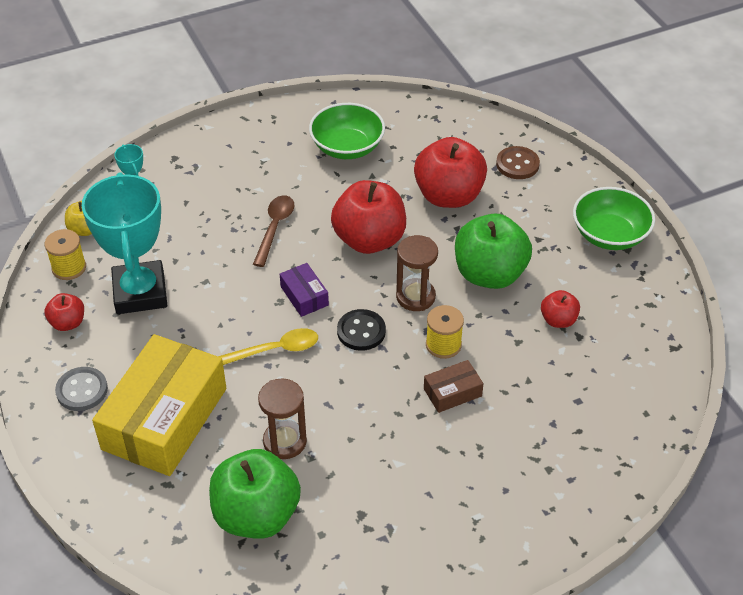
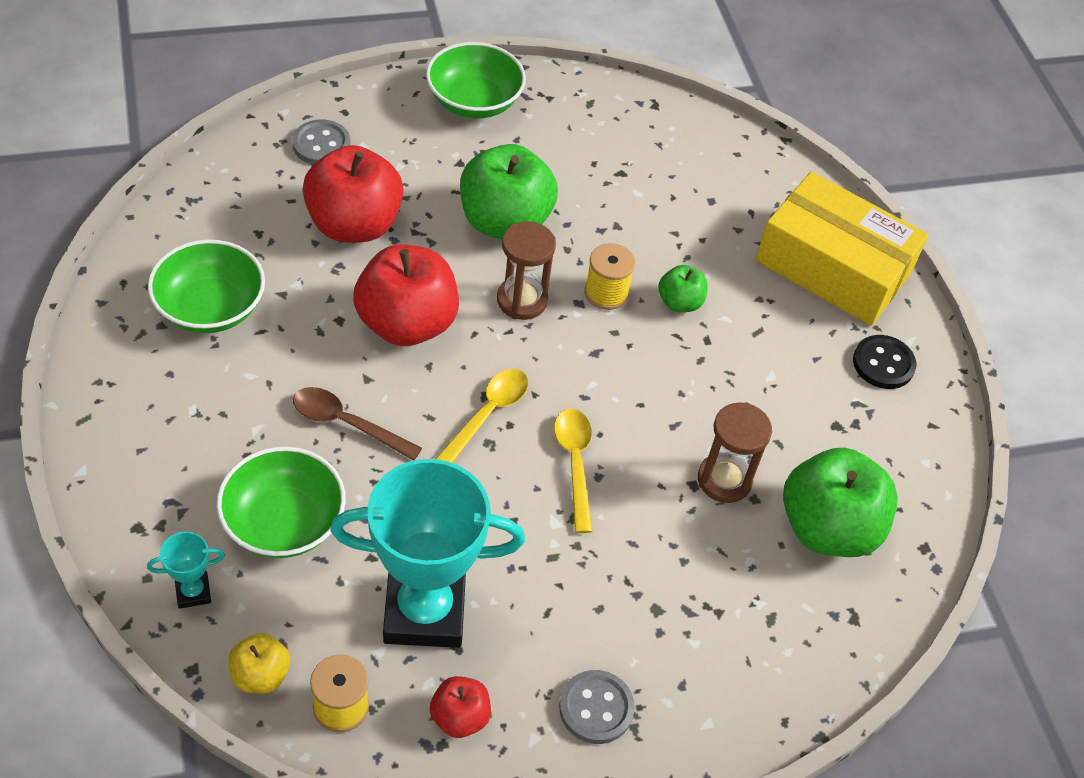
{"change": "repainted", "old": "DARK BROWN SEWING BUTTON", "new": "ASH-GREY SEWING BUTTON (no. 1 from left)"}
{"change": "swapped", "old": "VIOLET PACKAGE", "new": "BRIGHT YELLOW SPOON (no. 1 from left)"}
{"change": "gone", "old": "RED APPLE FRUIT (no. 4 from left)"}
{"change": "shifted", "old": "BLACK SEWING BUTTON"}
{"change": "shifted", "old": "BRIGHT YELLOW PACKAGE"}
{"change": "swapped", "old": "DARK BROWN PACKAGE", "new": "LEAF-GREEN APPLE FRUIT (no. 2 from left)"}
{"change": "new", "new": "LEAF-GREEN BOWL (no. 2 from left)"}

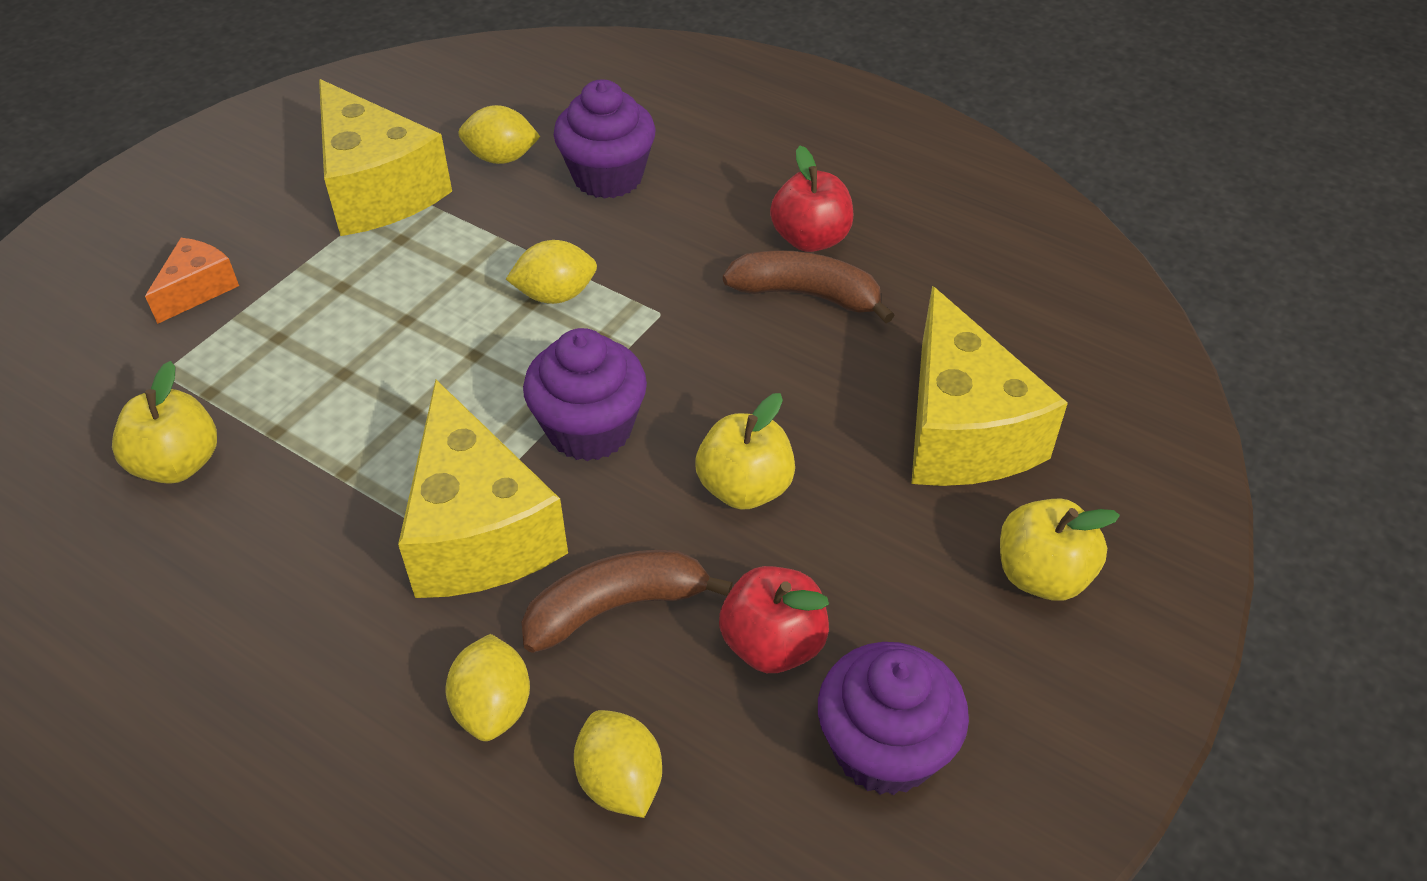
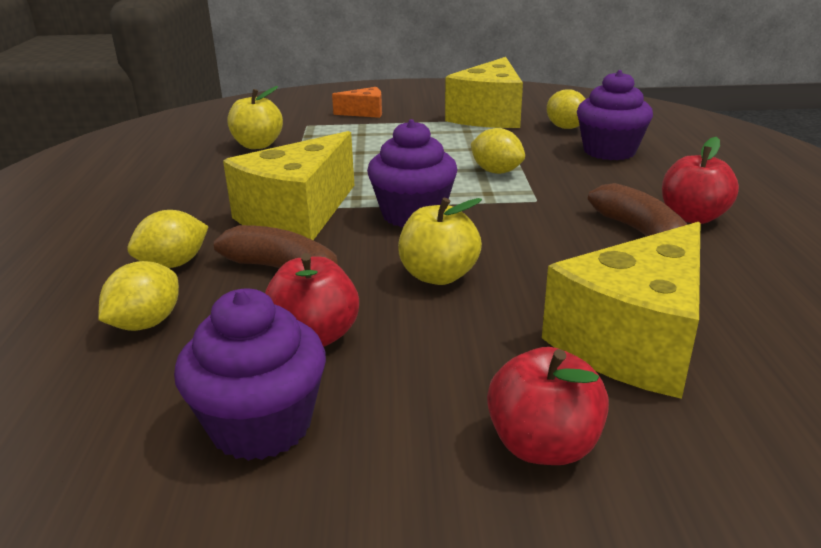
{"change": "repainted", "old": "BRIGHT YELLOW APPLE FRUIT (no. 3 from left)", "new": "RED APPLE FRUIT (no. 2 from left)"}

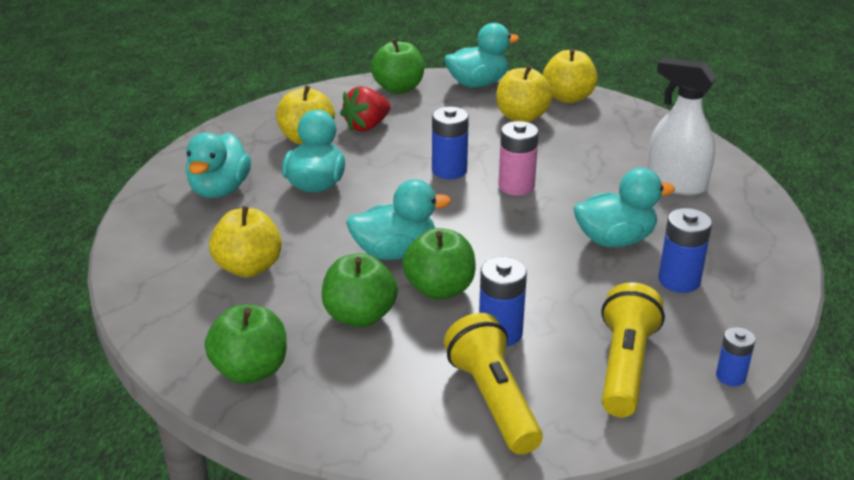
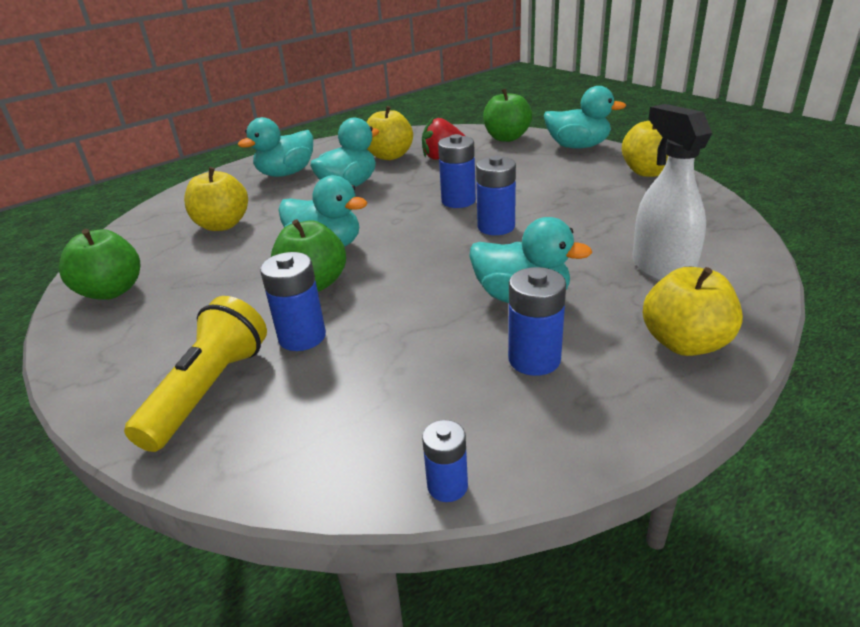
{"change": "shifted", "old": "BRIGHT YELLOW APPLE FRUIT (no. 3 from left in the first image)", "new": "BRIGHT YELLOW APPLE FRUIT (no. 4 from left)"}
{"change": "repainted", "old": "PINK BATTERY", "new": "ROYAL BLUE BATTERY (no. 4 from left)"}
{"change": "gone", "old": "LEAF-GREEN APPLE FRUIT (no. 2 from left)"}
{"change": "gone", "old": "BRIGHT YELLOW POCKET TORCH (no. 2 from left)"}

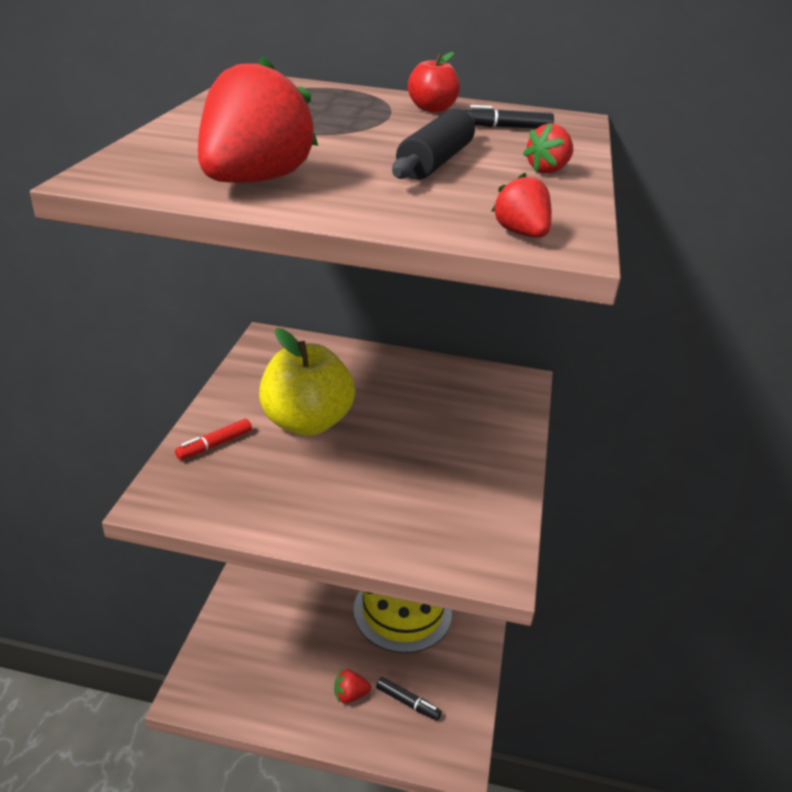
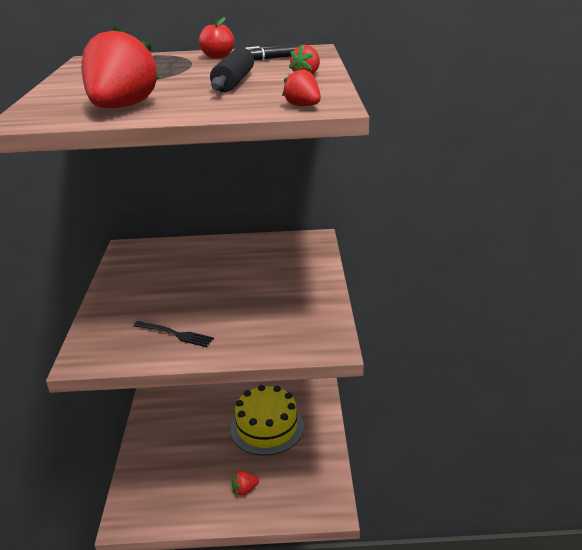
{"change": "gone", "old": "BRIGHT YELLOW APPLE FRUIT"}
{"change": "gone", "old": "RED FELT PEN"}
{"change": "gone", "old": "BLACK FELT PEN (no. 1 from left)"}
{"change": "new", "new": "BLACK DINNER FORK"}

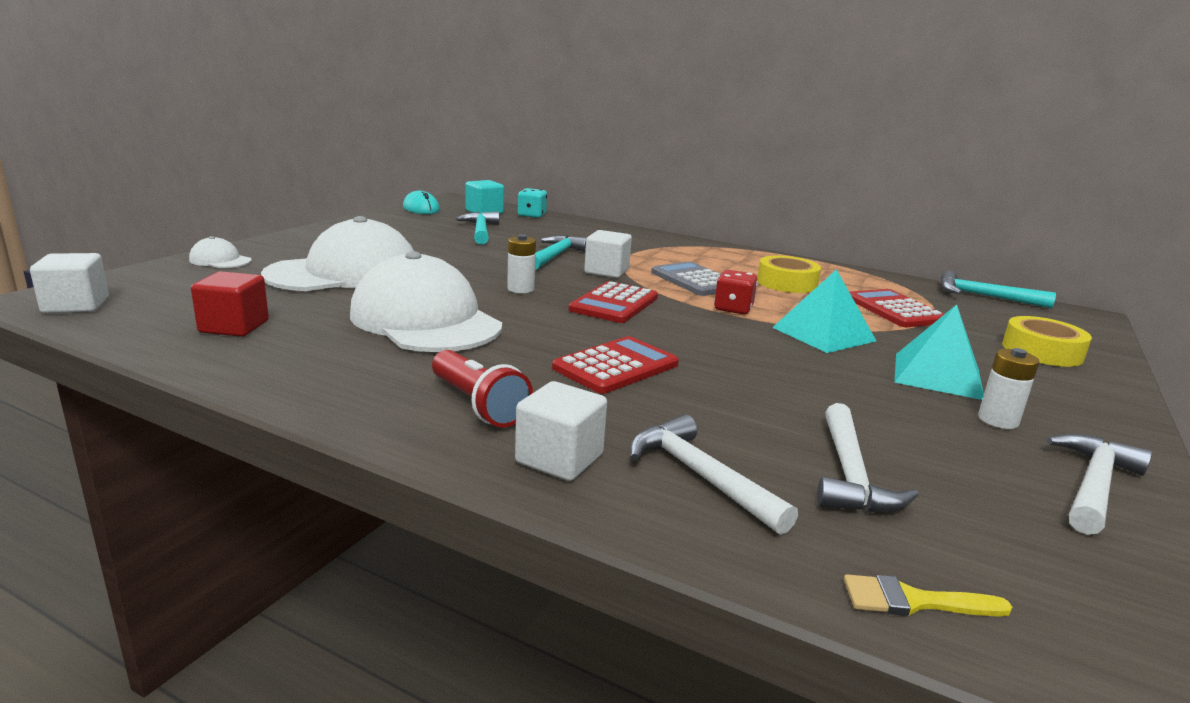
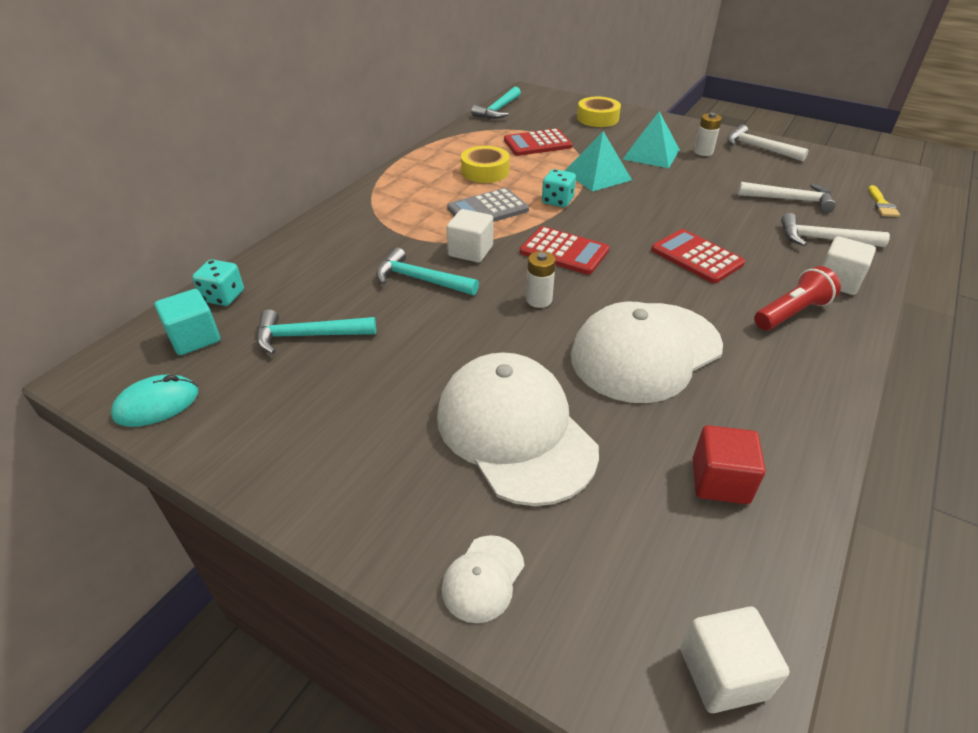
{"change": "repainted", "old": "RED GAME DIE", "new": "TEAL GAME DIE (no. 2 from left)"}
{"change": "rotated", "old": "PURE WHITE HAMMER (no. 1 from left in the first image)", "degrees": 45}

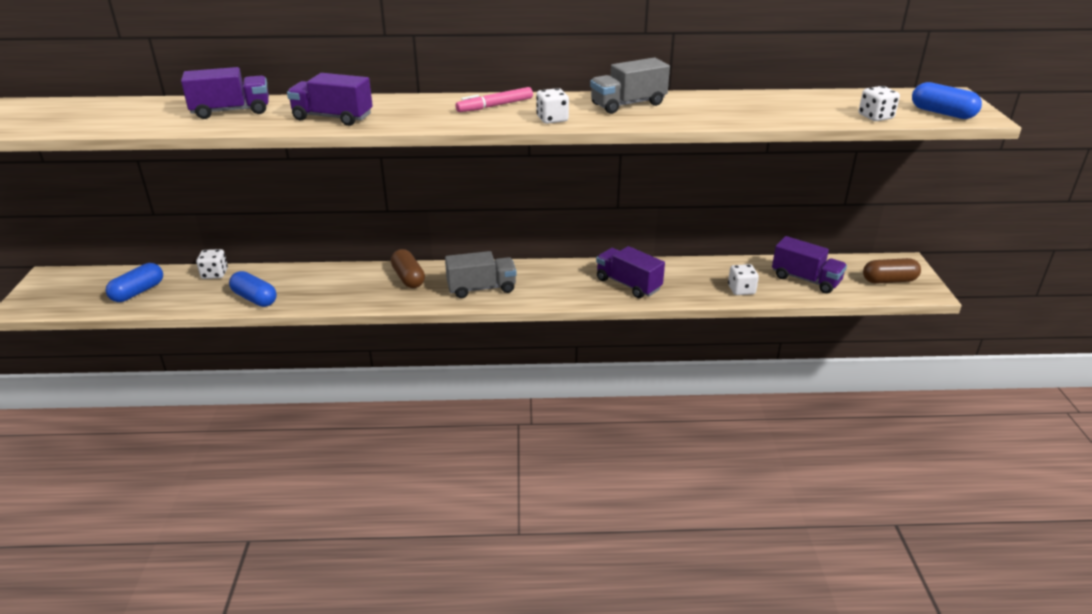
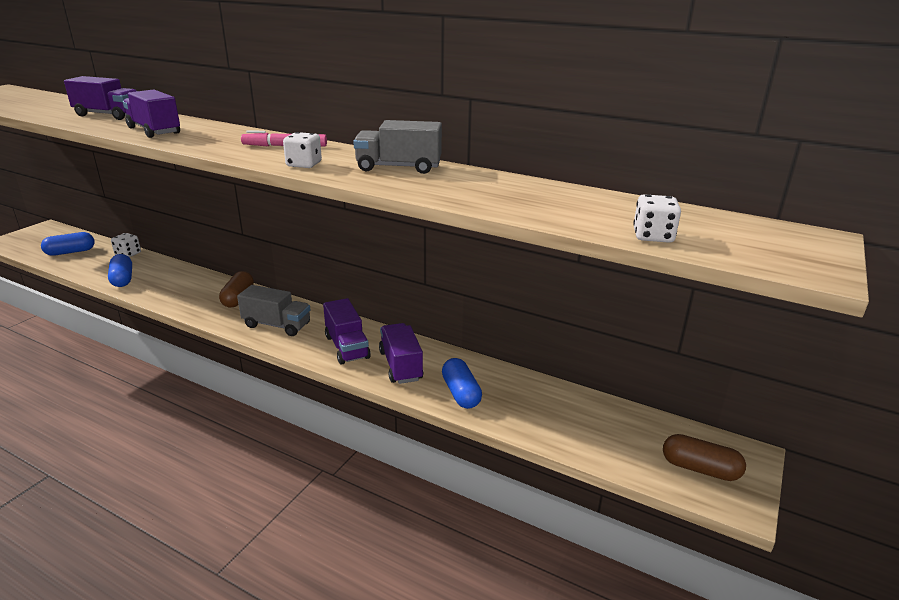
{"change": "shifted", "old": "ROYAL BLUE PILL (no. 3 from left)"}
{"change": "shifted", "old": "VIOLET LORRY (no. 4 from left in the first image)", "new": "VIOLET LORRY (no. 3 from left)"}
{"change": "gone", "old": "PURE WHITE GAME DIE (no. 3 from left)"}

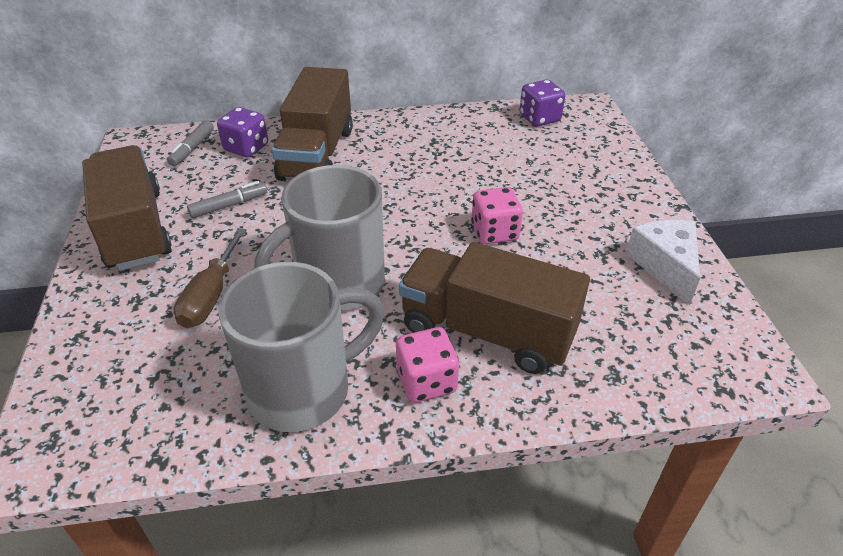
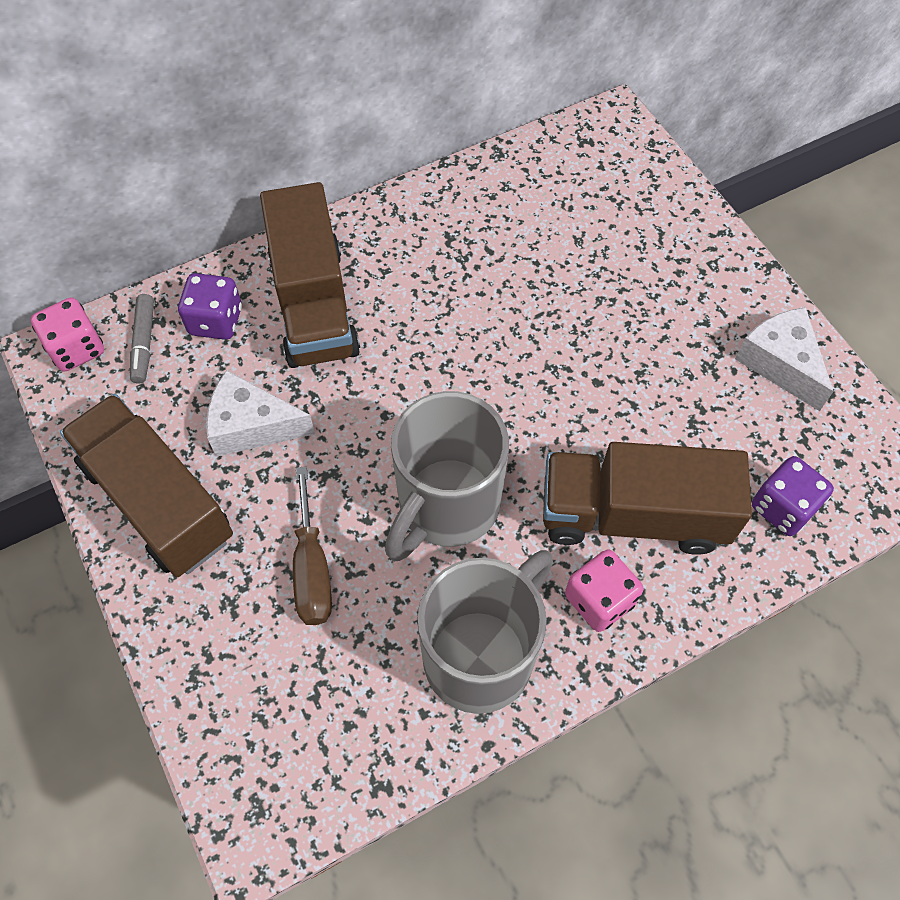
{"change": "shifted", "old": "VIOLET GAME DIE (no. 2 from left)"}
{"change": "swapped", "old": "ASH-GREY FELT PEN (no. 2 from left)", "new": "PURE WHITE CHEESE (no. 1 from left)"}
{"change": "shifted", "old": "PINK GAME DIE (no. 2 from left in the first image)", "new": "PINK GAME DIE (no. 1 from left)"}

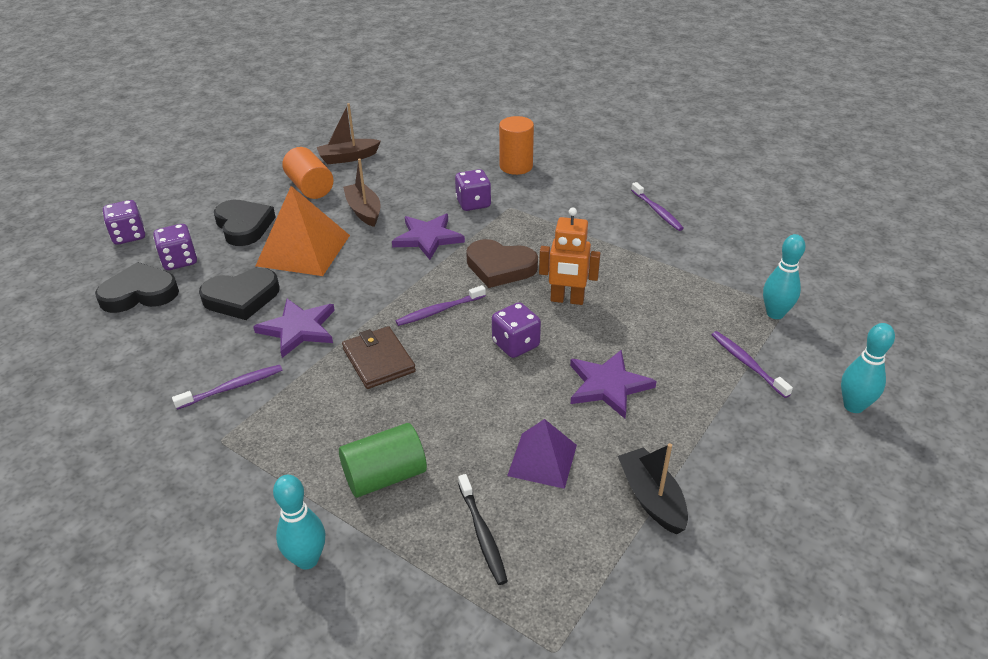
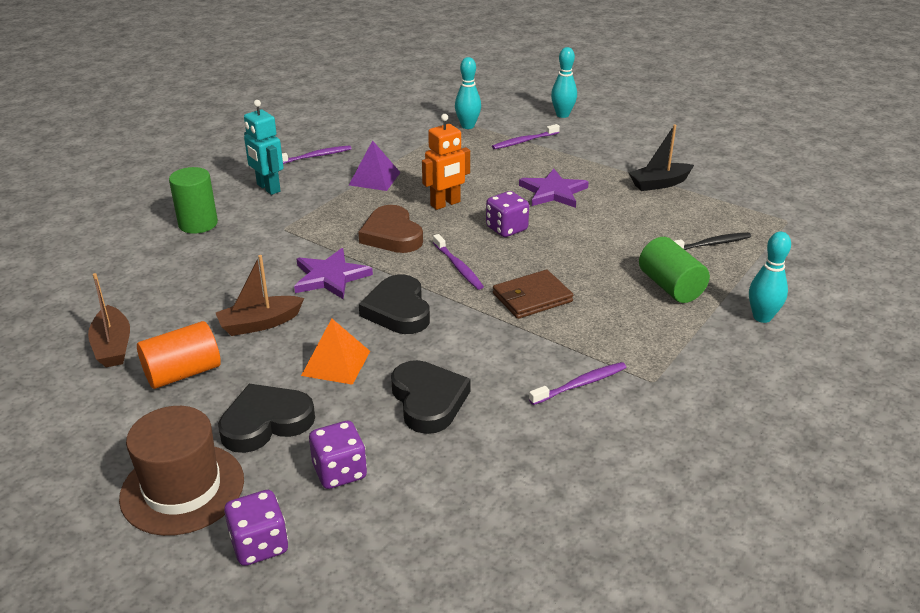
{"change": "repainted", "old": "BRIGHT ORANGE SOLID CYLINDER (no. 2 from left)", "new": "LEAF-GREEN SOLID CYLINDER (no. 1 from left)"}
{"change": "gone", "old": "VIOLET GAME DIE (no. 3 from left)"}
{"change": "scaled", "old": "BRIGHT ORANGE SOLID PYRAMID", "factor": 0.61}
{"change": "rotated", "old": "BRIGHT ORANGE ROBOT FIGURE", "degrees": 45}
{"change": "rotated", "old": "DARK BROWN HEART SHAPE", "degrees": 135}
{"change": "shifted", "old": "BLACK HEART SHAPE (no. 1 from left in the first image)", "new": "BLACK HEART SHAPE (no. 2 from left)"}
{"change": "gone", "old": "VIOLET STAR (no. 1 from left)"}
{"change": "rotated", "old": "VIOLET DENTAL BRUSH (no. 1 from left in the first image)", "degrees": 90}
{"change": "shifted", "old": "VIOLET SOLID PYRAMID"}
{"change": "new", "new": "TEAL ROBOT FIGURE"}
{"change": "new", "new": "DARK BROWN HAT"}

